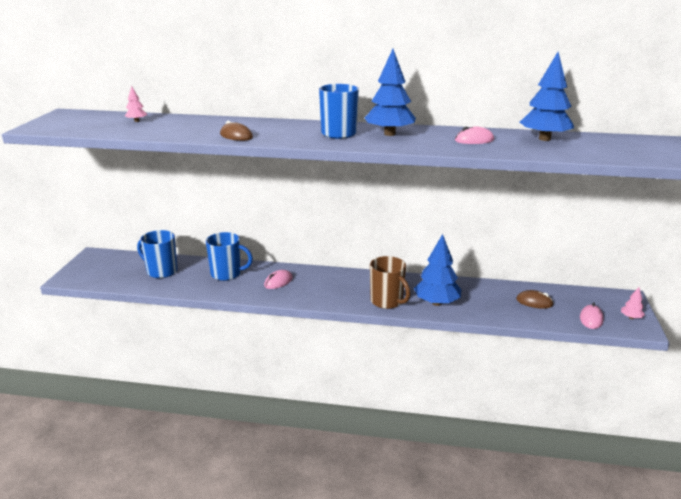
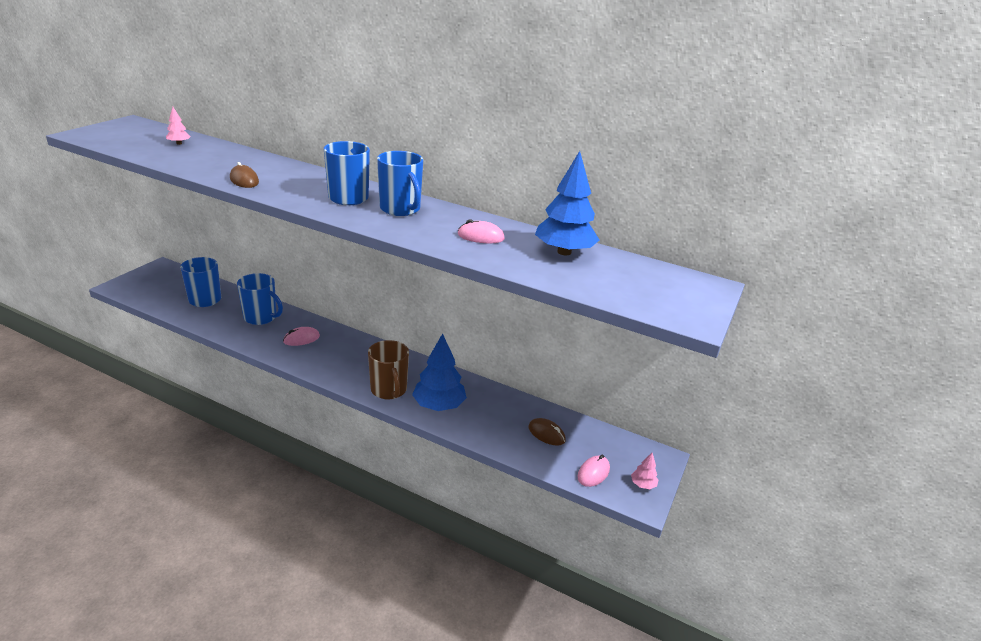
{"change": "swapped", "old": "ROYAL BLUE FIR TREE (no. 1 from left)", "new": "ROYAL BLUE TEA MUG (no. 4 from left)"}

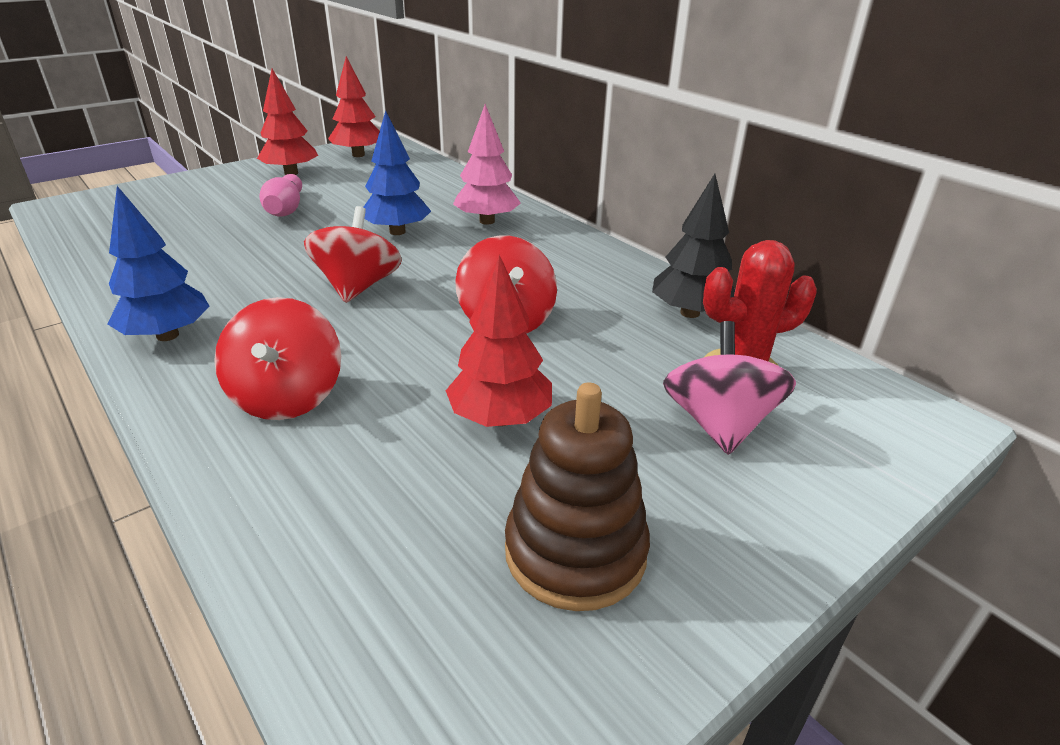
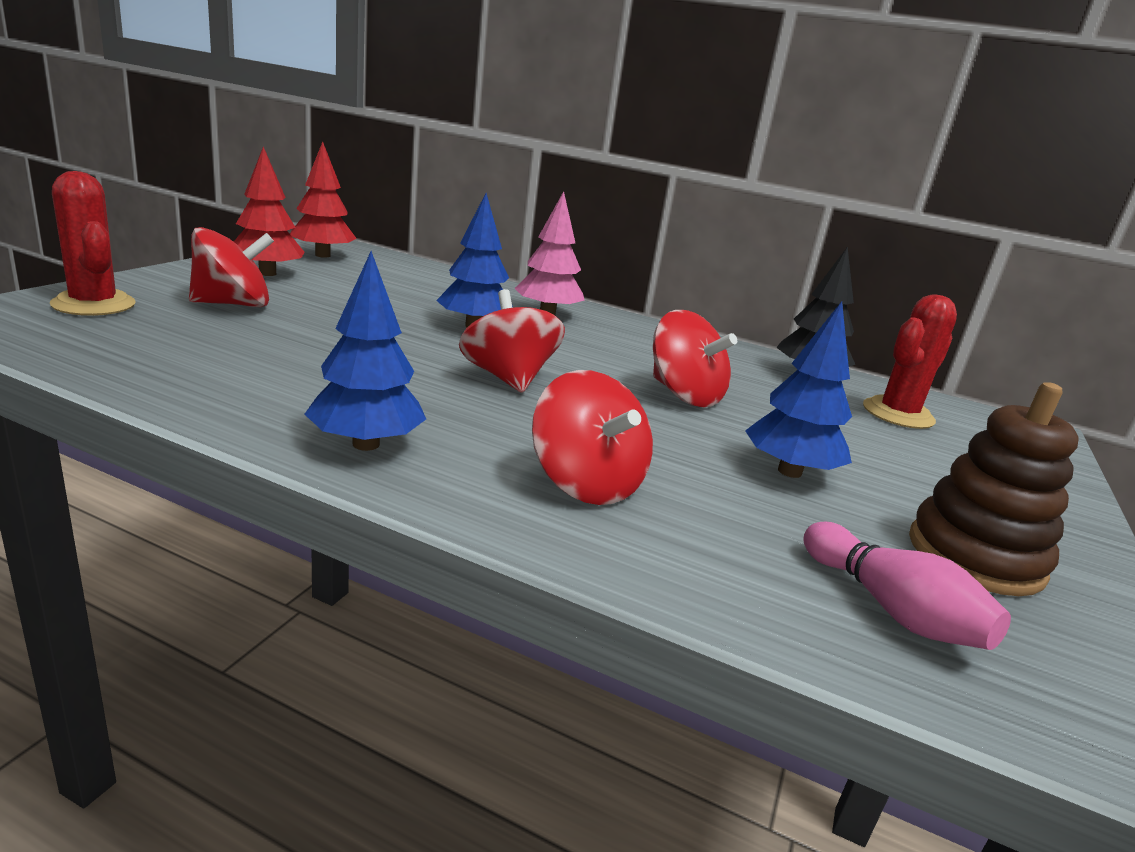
{"change": "shifted", "old": "PINK TENPIN"}
{"change": "repainted", "old": "RED FIR TREE (no. 3 from left)", "new": "ROYAL BLUE FIR TREE (no. 3 from left)"}
{"change": "gone", "old": "PINK SPINNING TOP"}
{"change": "new", "new": "RED SAGUARO CACTUS (no. 1 from left)"}
{"change": "new", "new": "RED SPINNING TOP (no. 1 from left)"}

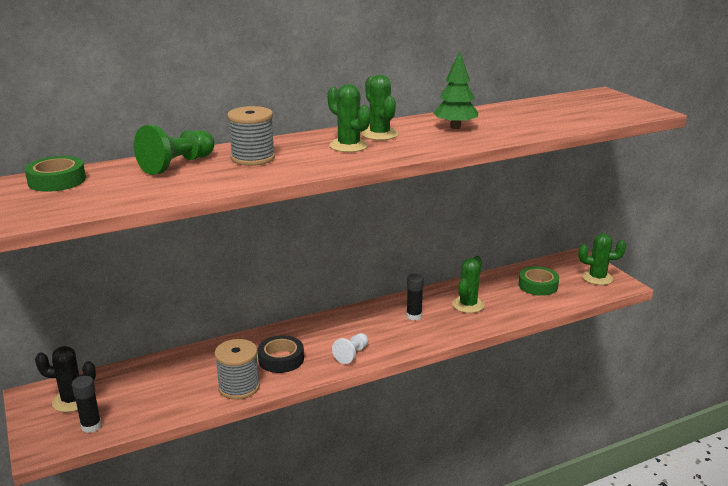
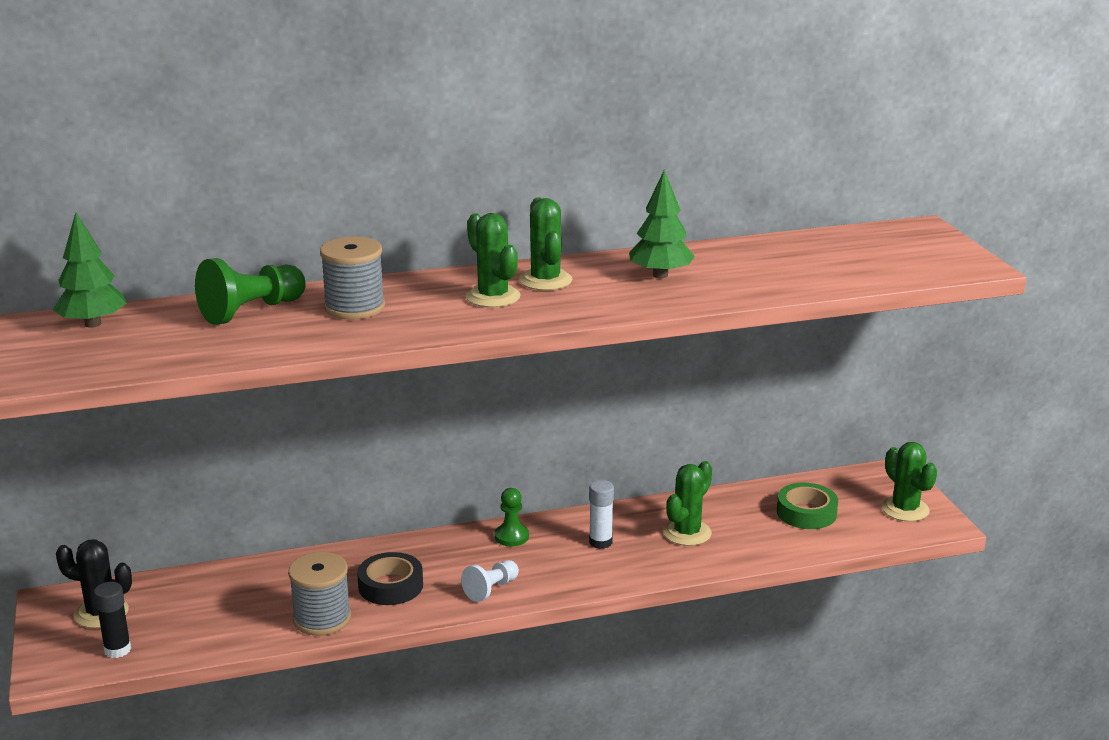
{"change": "swapped", "old": "LEAF-GREEN TAPE (no. 1 from left)", "new": "LEAF-GREEN FIR TREE (no. 1 from left)"}
{"change": "rotated", "old": "LEAF-GREEN SAGUARO CACTUS (no. 4 from left)", "degrees": 45}
{"change": "repainted", "old": "BLACK STICK OF GLUE (no. 2 from left)", "new": "PURE WHITE STICK OF GLUE"}
{"change": "new", "new": "LEAF-GREEN GAME PAWN (no. 2 from left)"}

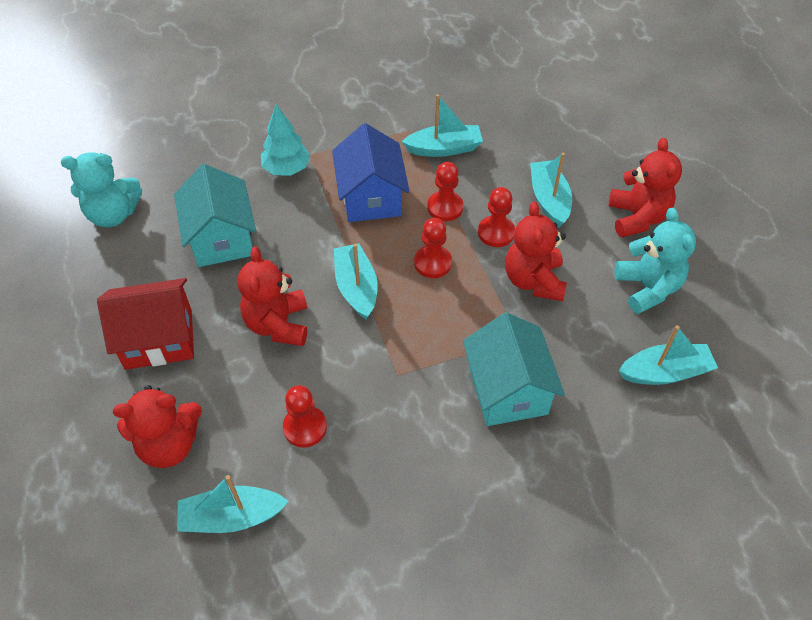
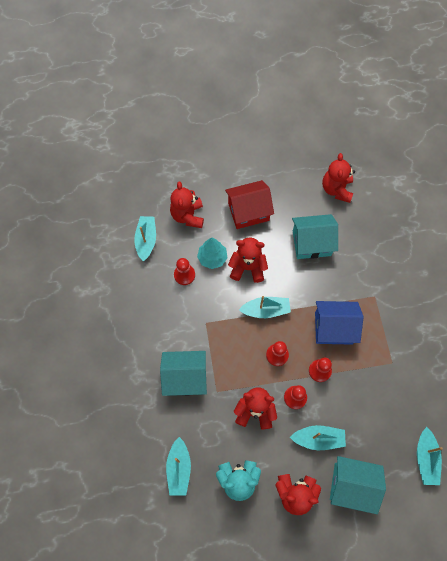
{"change": "shifted", "old": "TEAL SAILBOAT (no. 3 from left in the first image)", "new": "TEAL SAILBOAT (no. 5 from left)"}
{"change": "shifted", "old": "TEAL FIR TREE"}
{"change": "repainted", "old": "TEAL TEDDY BEAR (no. 1 from left)", "new": "RED TEDDY BEAR (no. 5 from left)"}
{"change": "rotated", "old": "RED HOUSE", "degrees": 75}
{"change": "new", "new": "TEAL HOUSE (no. 3 from left)"}

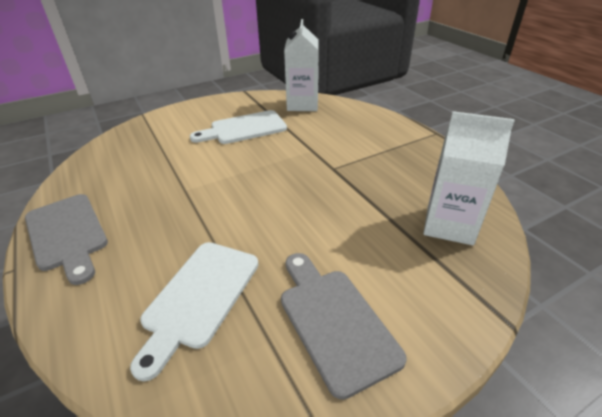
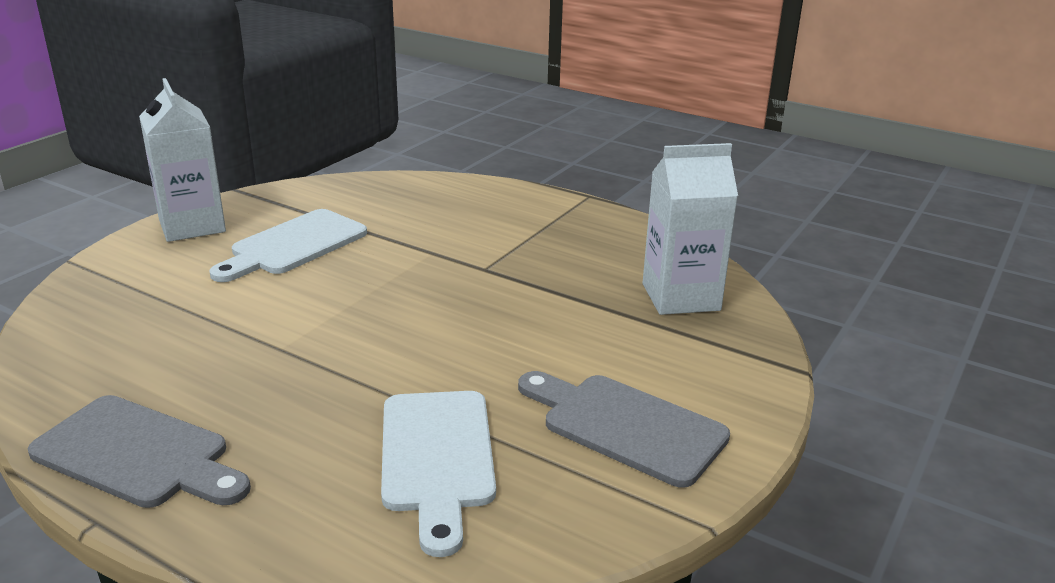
{"change": "shifted", "old": "PURE WHITE JUICE CARTON (no. 1 from left)"}

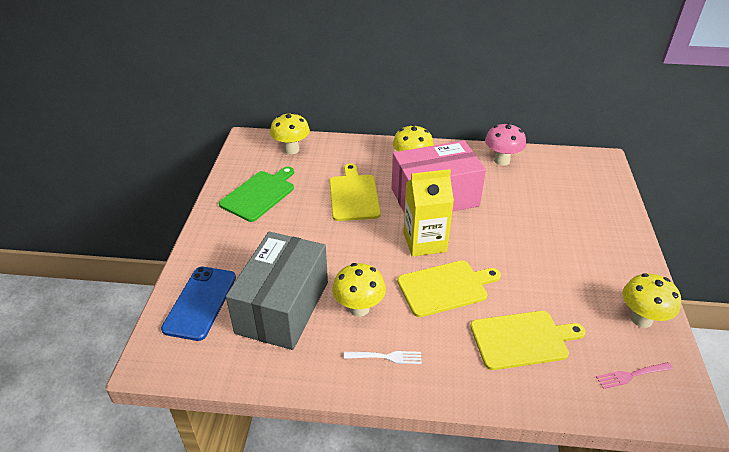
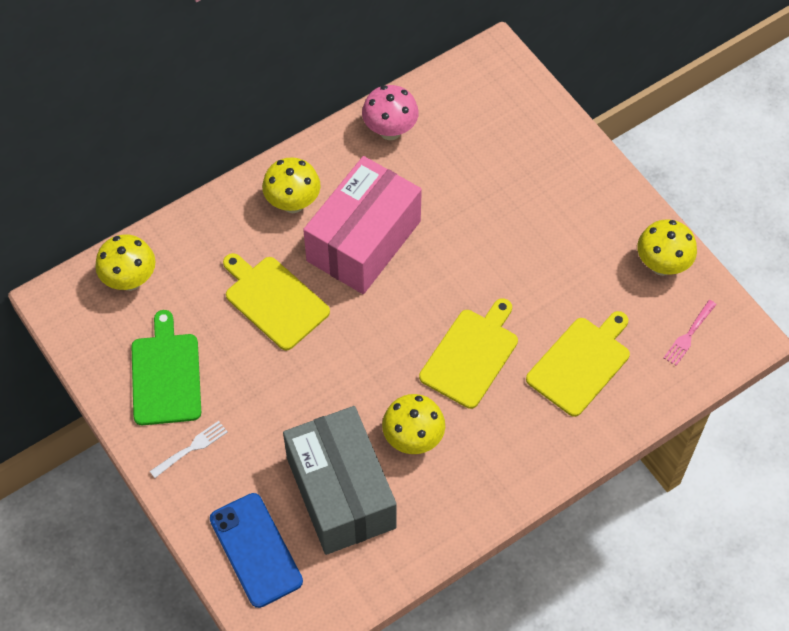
{"change": "gone", "old": "BRIGHT YELLOW JUICE CARTON"}
{"change": "shifted", "old": "PURE WHITE DINNER FORK"}

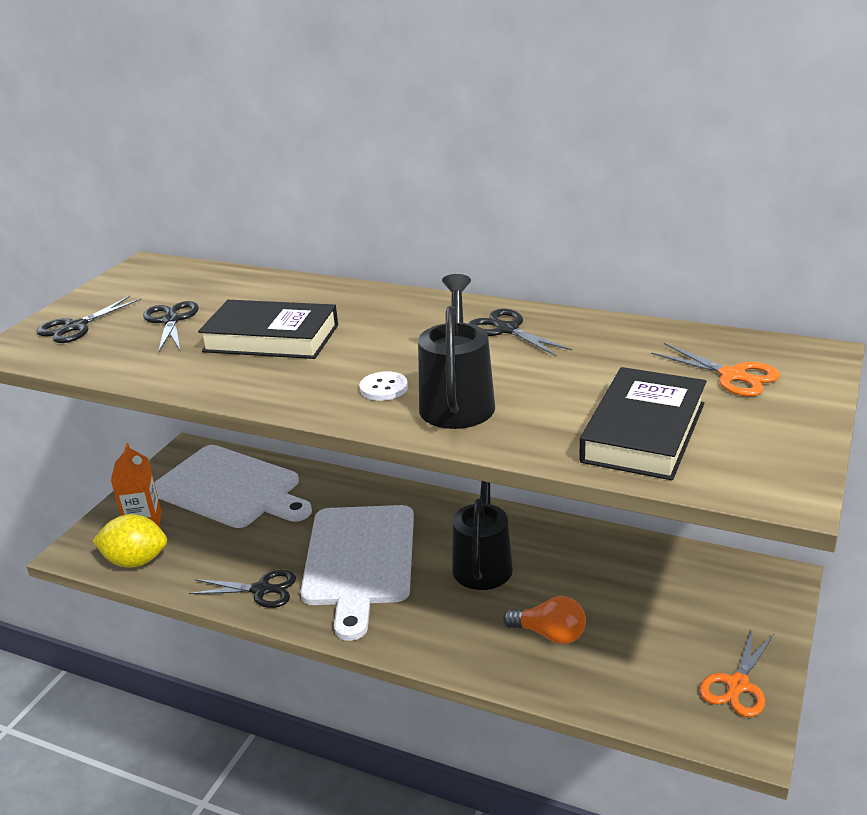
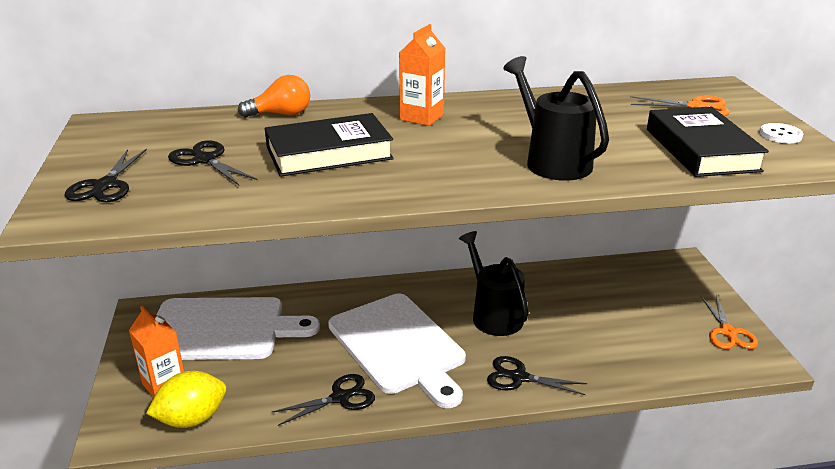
{"change": "shifted", "old": "BLACK PAIR OF SCISSORS (no. 4 from left)"}
{"change": "shifted", "old": "PURE WHITE SEWING BUTTON"}
{"change": "shifted", "old": "BRIGHT ORANGE LIGHT BULB"}
{"change": "new", "new": "BRIGHT ORANGE JUICE CARTON (no. 2 from left)"}

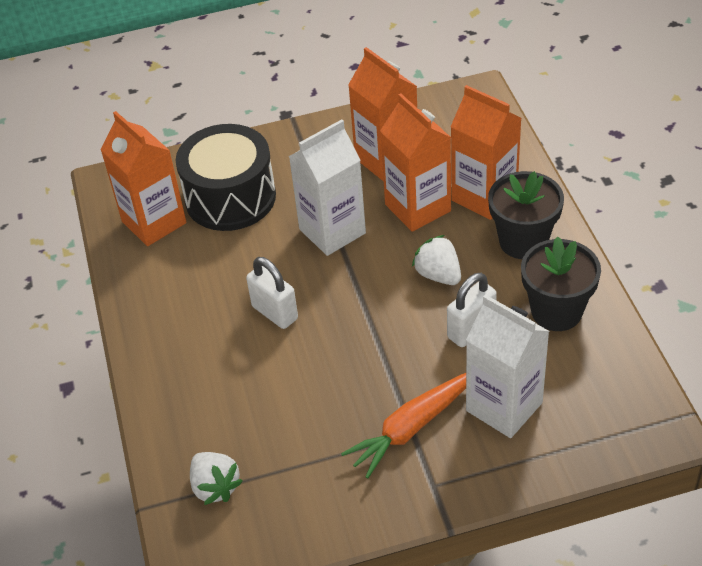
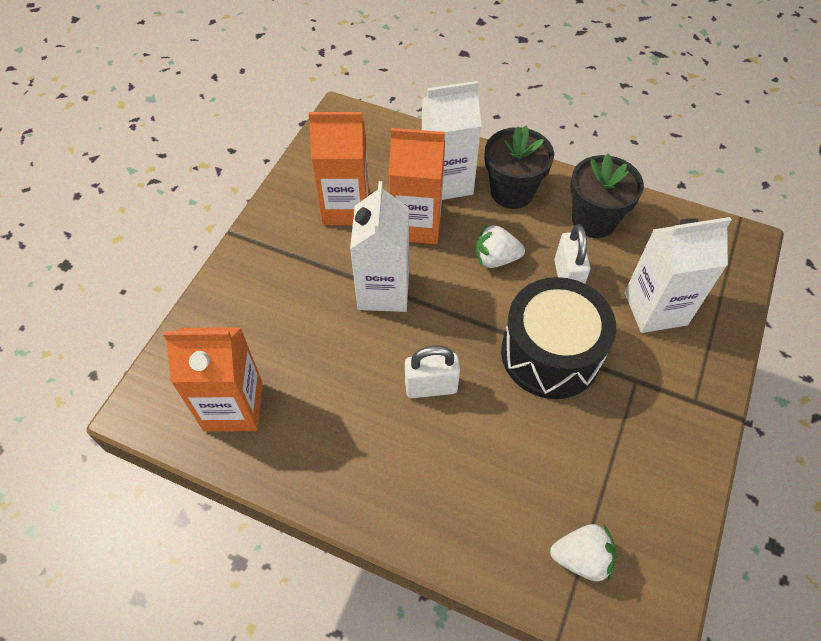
{"change": "repainted", "old": "BRIGHT ORANGE JUICE CARTON (no. 4 from left)", "new": "PURE WHITE JUICE CARTON (no. 2 from left)"}
{"change": "shifted", "old": "BLACK DRUM"}
{"change": "gone", "old": "BRIGHT ORANGE ROOT VEGETABLE"}

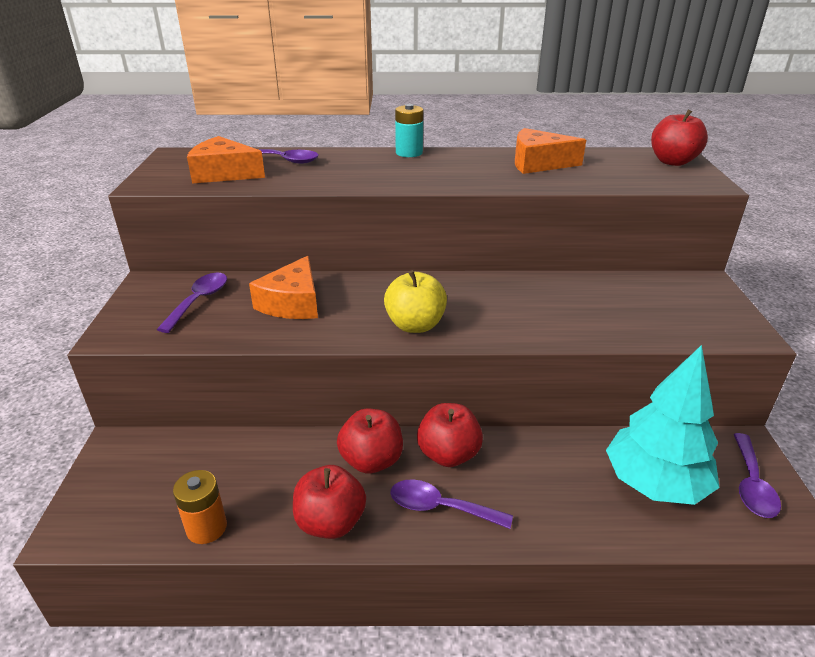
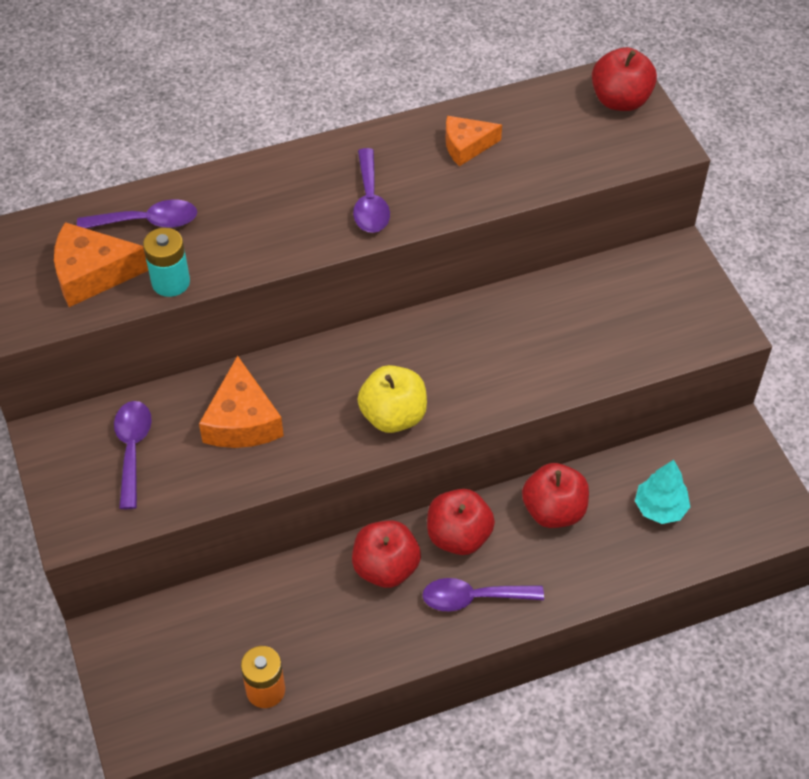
{"change": "shifted", "old": "TEAL BATTERY"}
{"change": "scaled", "old": "BRIGHT ORANGE CHEESE (no. 3 from left)", "factor": 0.66}
{"change": "scaled", "old": "TEAL FIR TREE", "factor": 0.53}
{"change": "shifted", "old": "VIOLET SPOON (no. 4 from left in the first image)", "new": "VIOLET SPOON (no. 3 from left)"}
{"change": "shifted", "old": "RED APPLE FRUIT (no. 1 from left in the first image)", "new": "RED APPLE FRUIT (no. 3 from left)"}

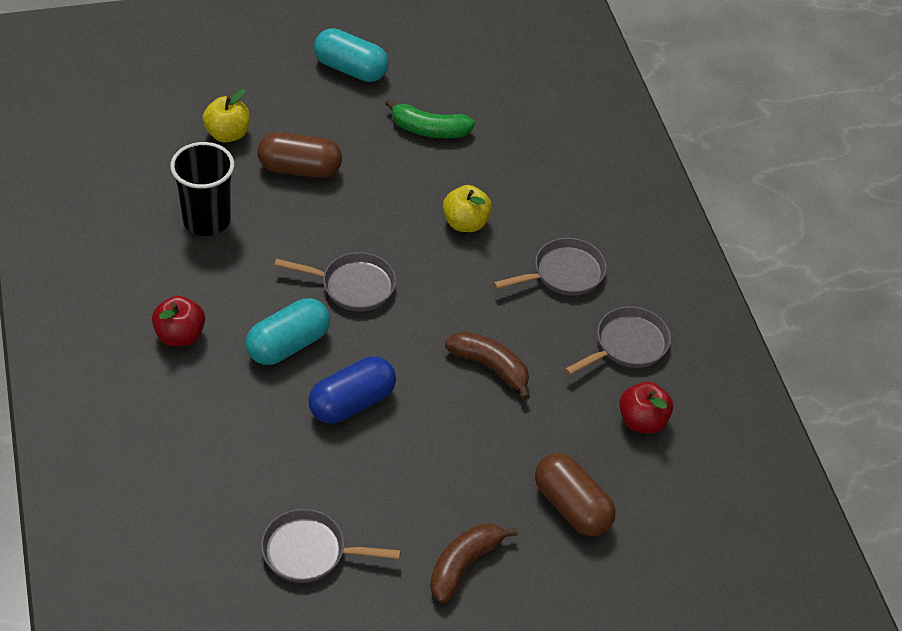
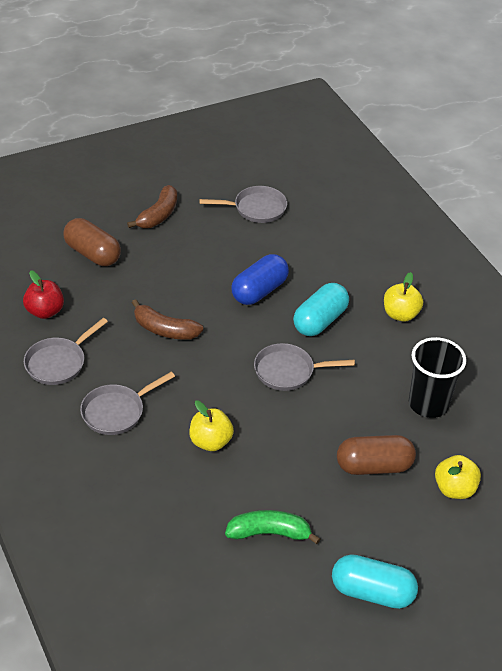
{"change": "repainted", "old": "RED APPLE FRUIT (no. 1 from left)", "new": "BRIGHT YELLOW APPLE FRUIT (no. 2 from left)"}

